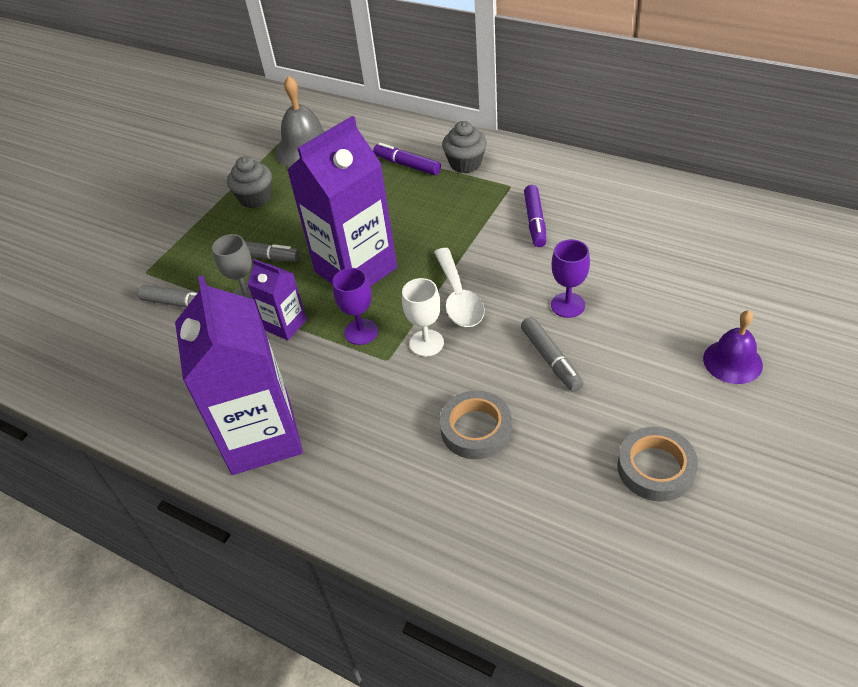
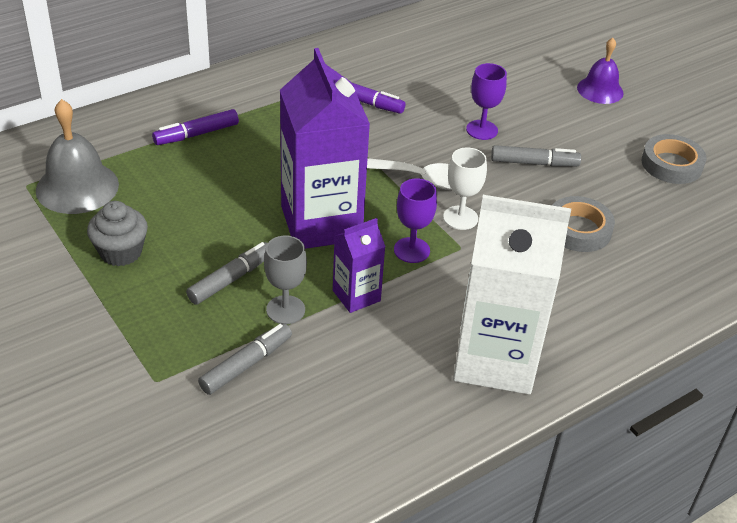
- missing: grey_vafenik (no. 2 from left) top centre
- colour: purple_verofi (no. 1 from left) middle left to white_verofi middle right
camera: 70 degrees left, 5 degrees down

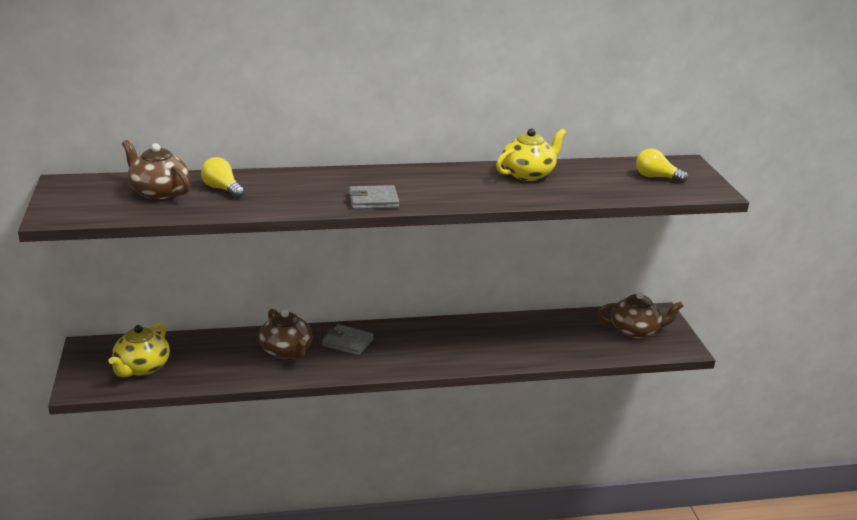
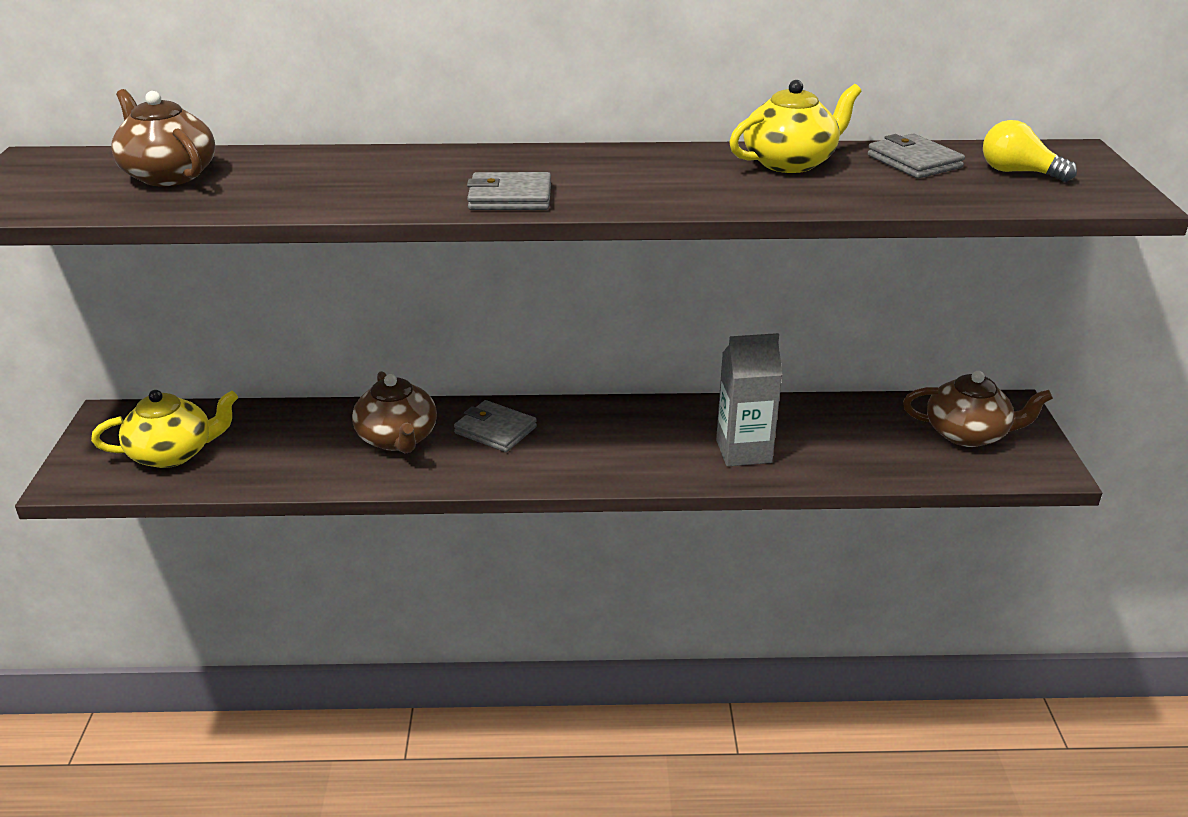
- missing: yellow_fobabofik (no. 1 from left) middle left
- appeared: grey_verofi centre
- appeared: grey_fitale (no. 3 from left) top right
- spun: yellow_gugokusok (no. 1 from left) bottom left = middle left 135 degrees counterclockwise
camera: 10 degrees right, 5 degrees up

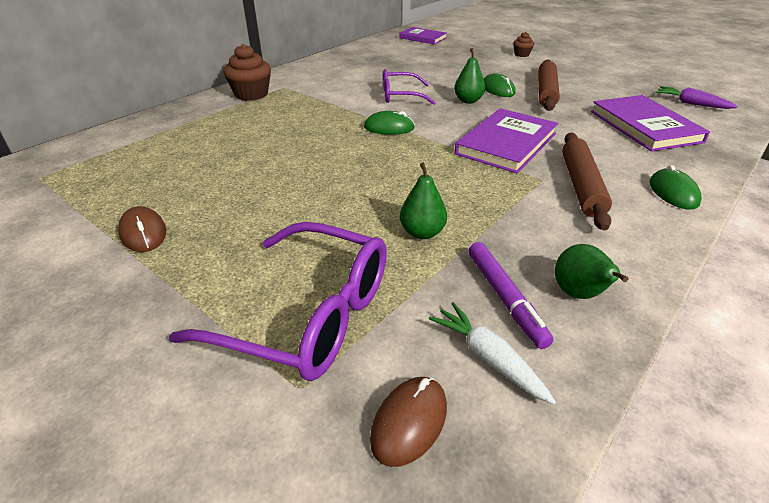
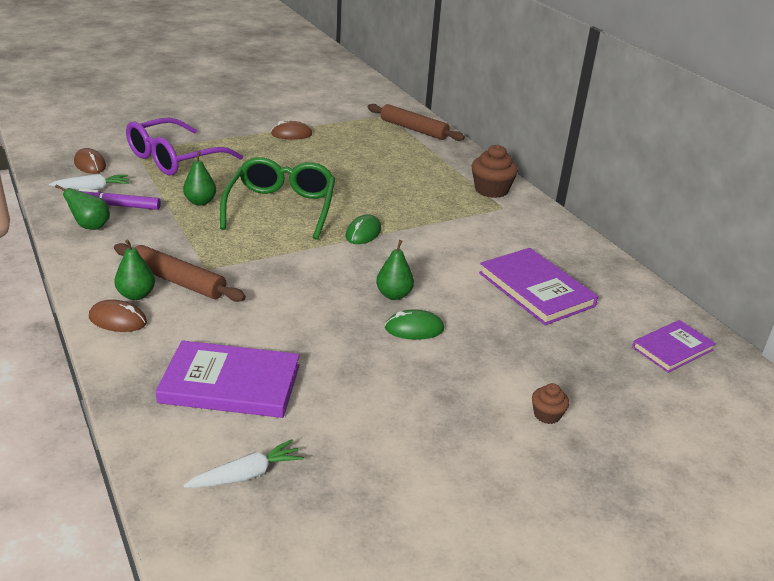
- missing: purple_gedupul (no. 2 from left) top centre
- appeared: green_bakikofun (no. 2 from left) middle left
- appeared: green_gedupul centre
- relocated: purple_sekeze (no. 2 from left) top centre to middle right
- relocated: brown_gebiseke (no. 1 from left in the first image) top right to brown_gebiseke (no. 2 from left) top centre
- colour: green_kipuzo (no. 3 from left) middle right to brown_kipuzo (no. 2 from left) middle left
- colour: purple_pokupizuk top right to white_pokupizuk (no. 2 from left) bottom left
camera: 110 degrees right, 5 degrees down

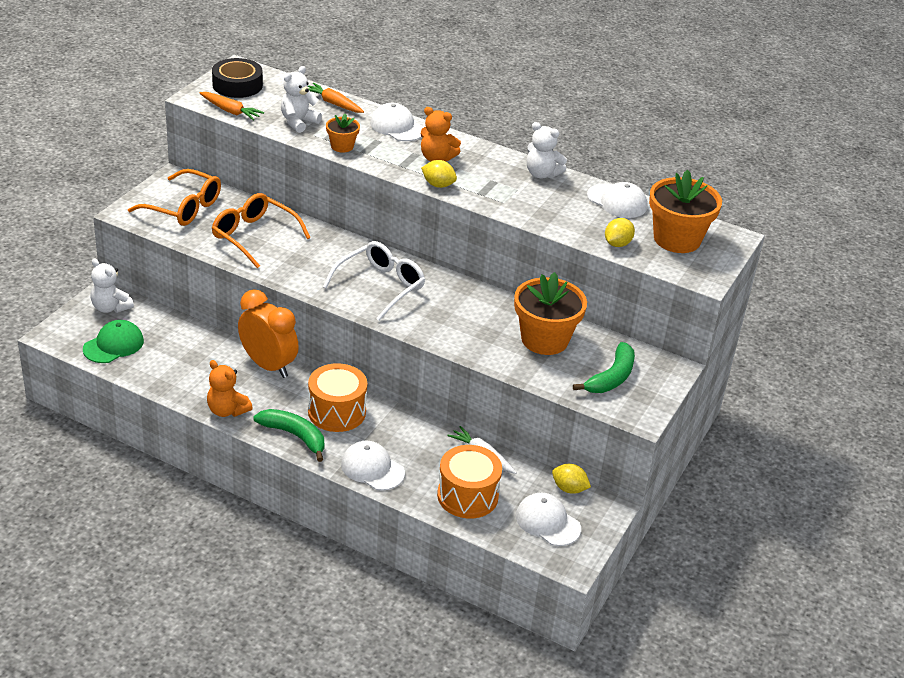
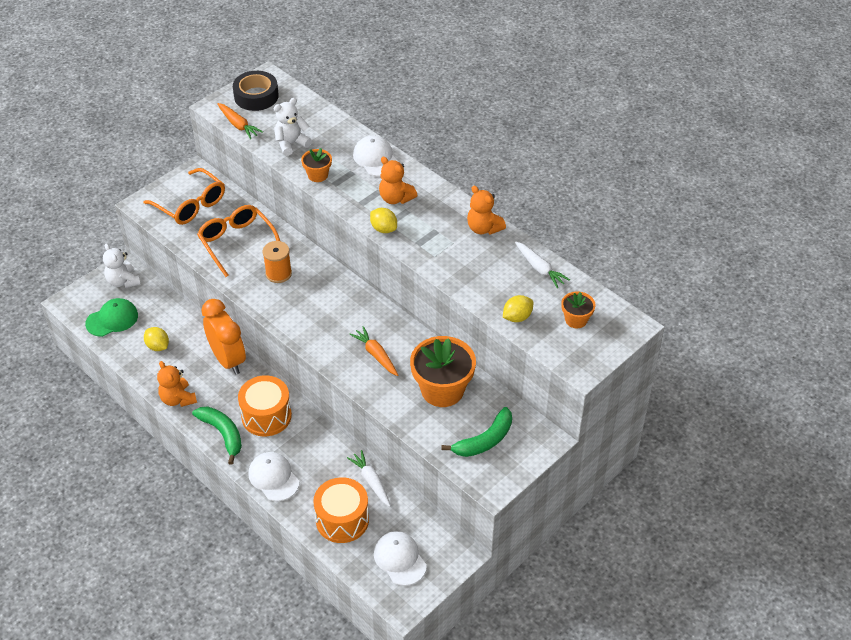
- missing: white_gedupul centre
- appeared: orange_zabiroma middle left
- relocated: orange_pokupizuk (no. 2 from left) top centre to centre
- relocated: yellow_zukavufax (no. 2 from left in the first image) bottom centre to yellow_zukavufax (no. 1 from left) middle left
- exchanged: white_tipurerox (no. 4 from left) top right to white_pokupizuk (no. 2 from left) centre
- colour: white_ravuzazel (no. 3 from left) top centre to orange_ravuzazel (no. 3 from left) top centre
- size: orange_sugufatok (no. 3 from left) top right = middle right x0.51
camera: 20 degrees right, 10 degrees up

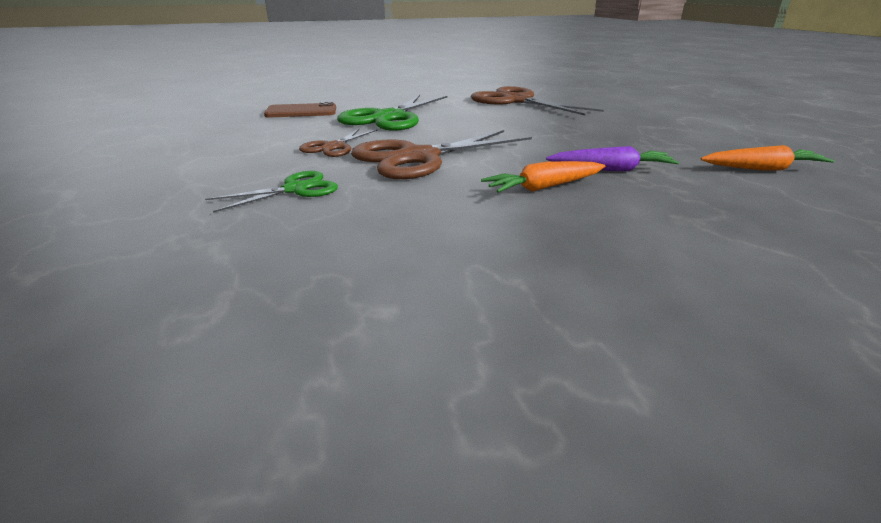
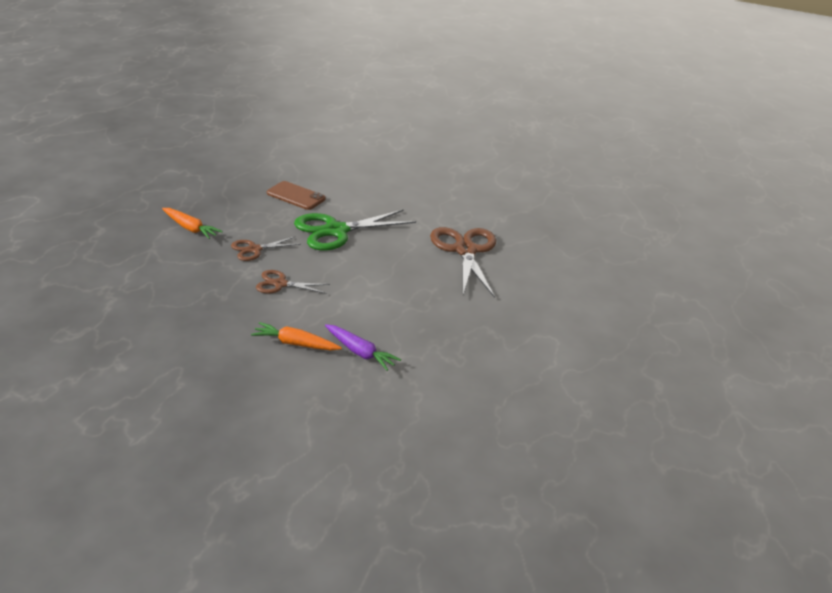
- missing: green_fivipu (no. 1 from left) middle left
- relocated: orange_pokupizuk (no. 2 from left in the first image) top right to orange_pokupizuk (no. 1 from left) middle left
- size: brown_fivipu (no. 2 from left) top centre = centre x0.53
camera: 35 degrees right, 5 degrees up

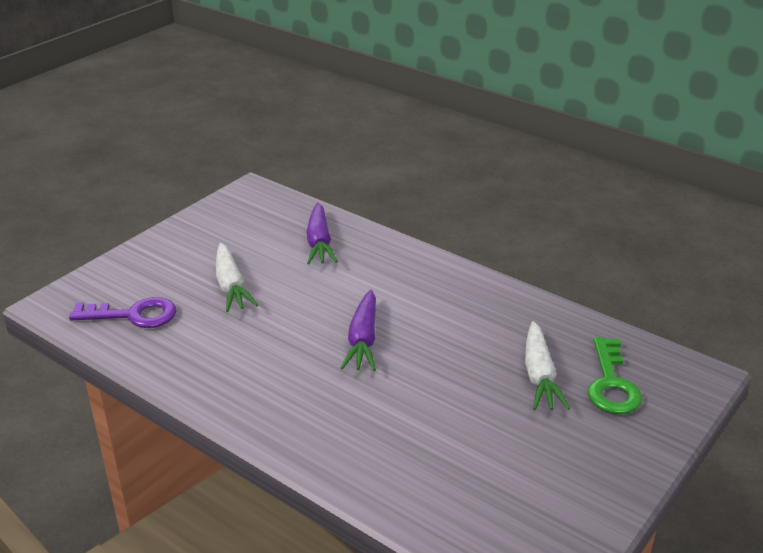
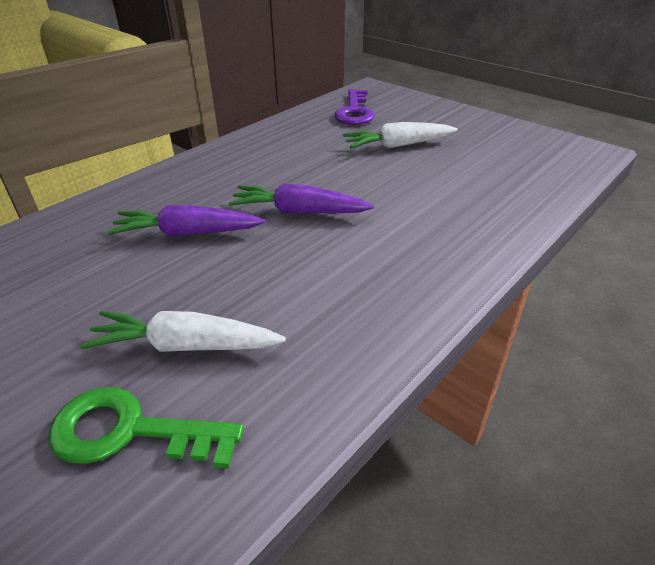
- relocated: purple_pokupizuk (no. 1 from left) centre to middle left
camera: 95 degrees right, 5 degrees up

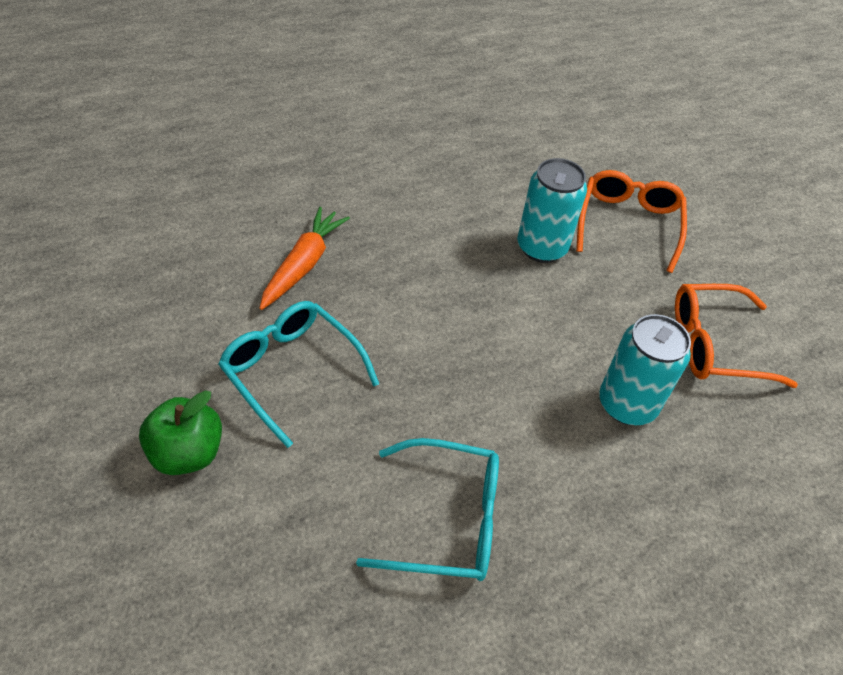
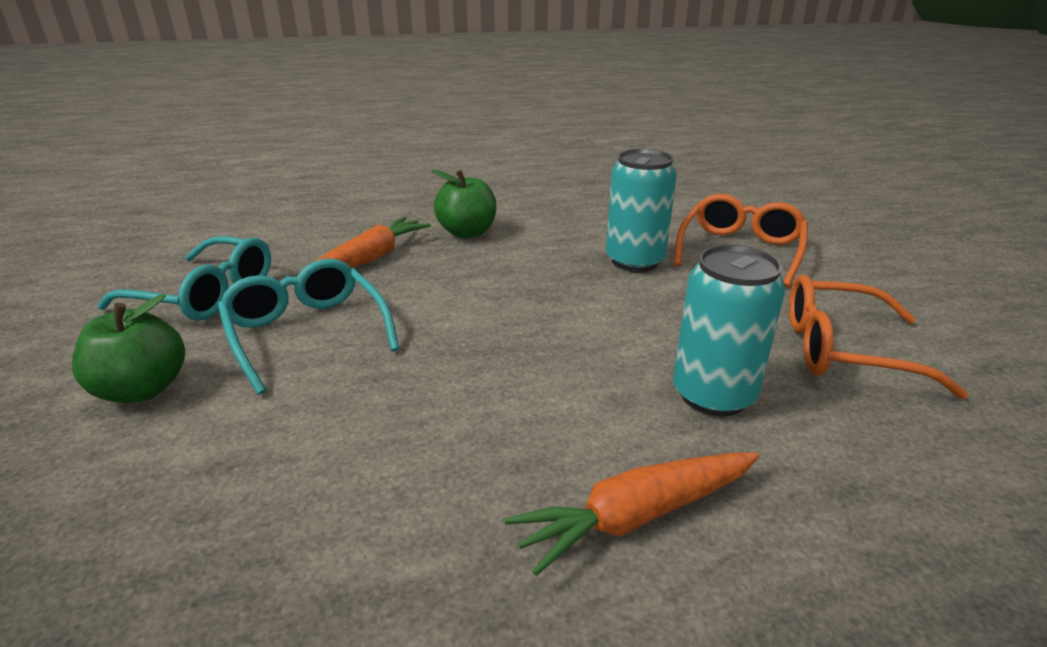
- appeared: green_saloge (no. 2 from left) top centre
- appeared: orange_pokupizuk (no. 2 from left) bottom centre
- relocated: turquoise_gedupul (no. 2 from left in the first image) bottom centre to turquoise_gedupul (no. 1 from left) middle left
camera: 15 degrees right, 20 degrees down

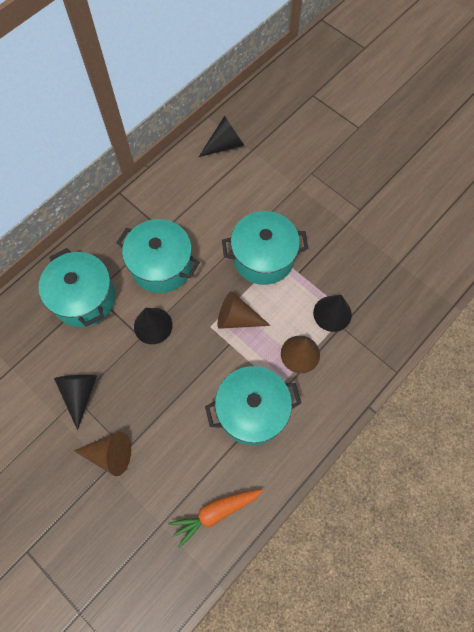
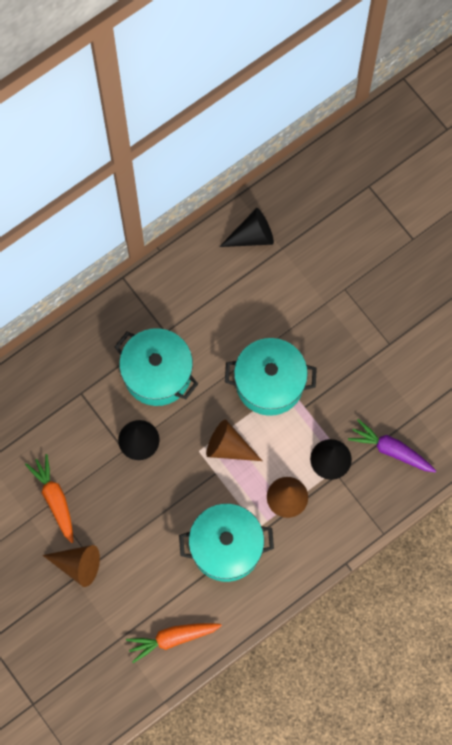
- missing: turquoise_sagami (no. 1 from left) middle left
- appeared: purple_pokupizuk middle right
- exchanged: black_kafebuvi (no. 1 from left) middle left to orange_pokupizuk (no. 1 from left) bottom left
camera: 10 degrees right, 5 degrees up

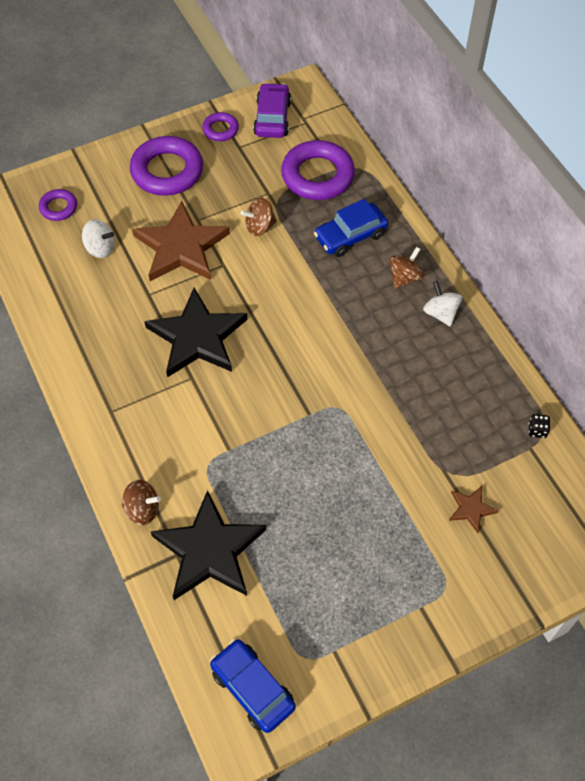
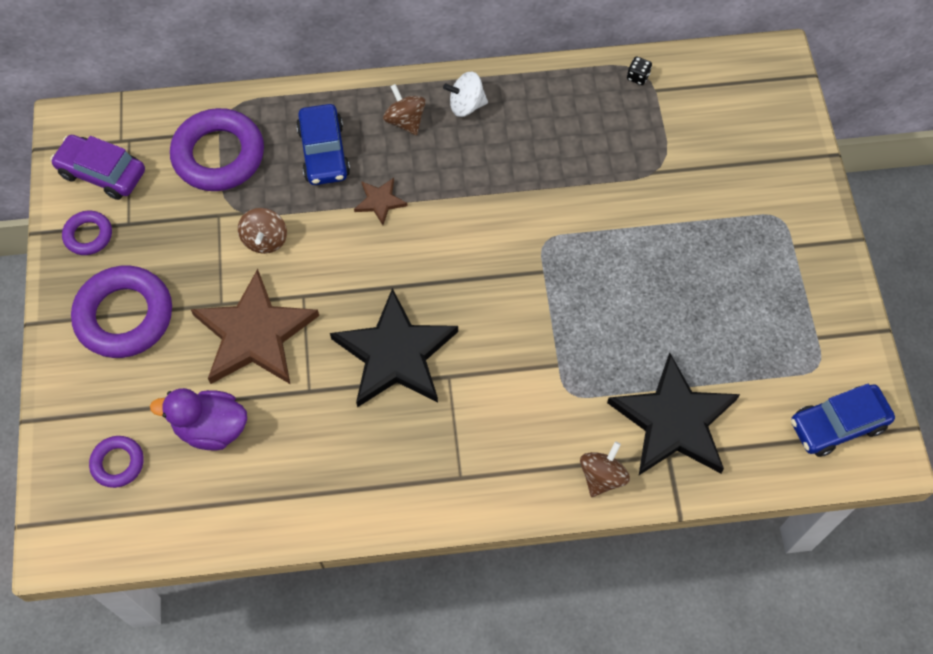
- relocated: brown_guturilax (no. 2 from left) middle right to top centre
- exchanged: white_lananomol (no. 1 from left) top left to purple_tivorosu middle left
camera: 70 degrees left, 5 degrees up

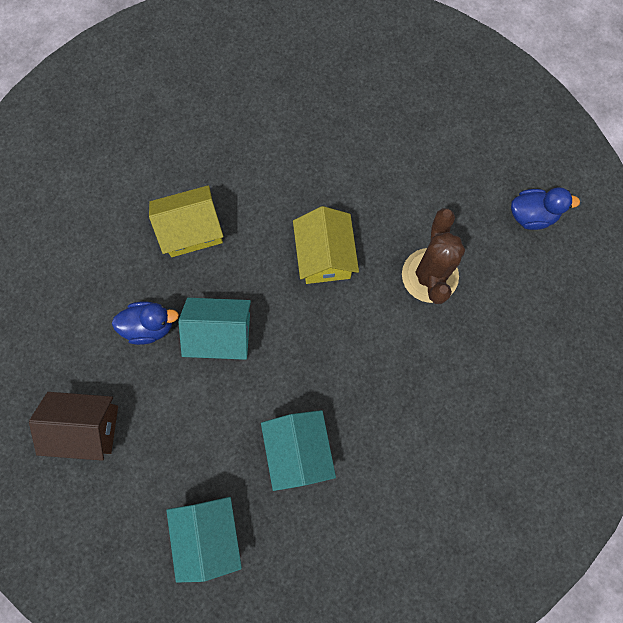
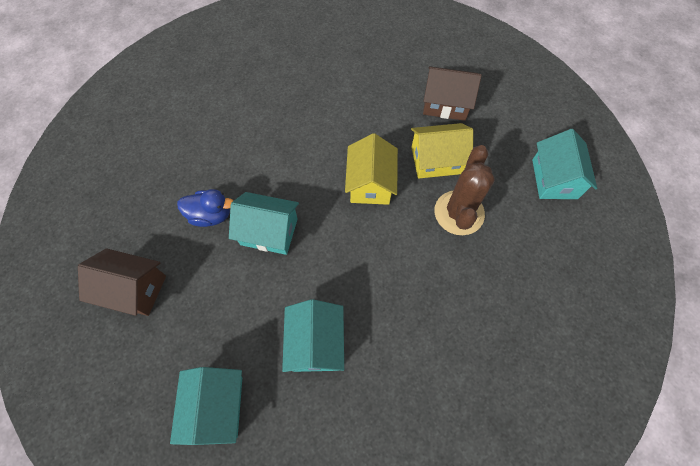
- appeared: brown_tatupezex (no. 2 from left) top centre
- relocated: yellow_tatupezex (no. 1 from left in the first image) middle left to yellow_tatupezex (no. 2 from left) top centre
- exchanged: blue_tivorosu (no. 2 from left) middle right to turquoise_tatupezex (no. 4 from left) middle right
camera: 10 degrees right, 10 degrees down

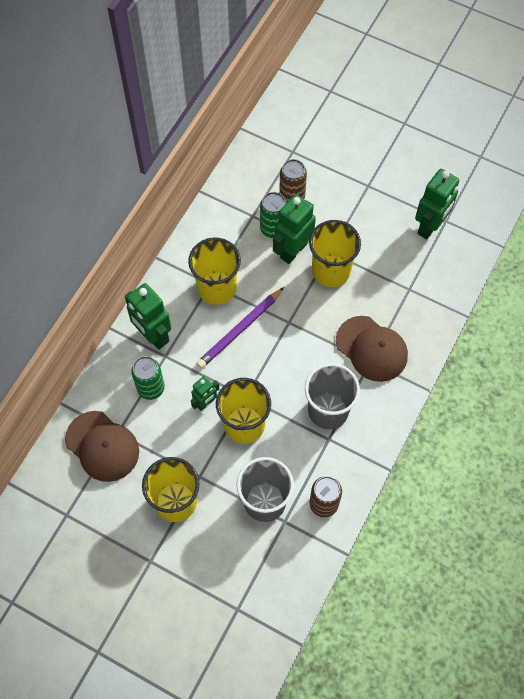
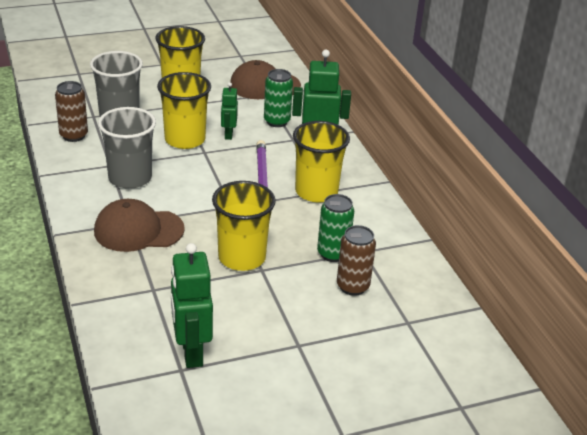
- missing: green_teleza (no. 3 from left) top centre
camera: 130 degrees right, 30 degrees down

